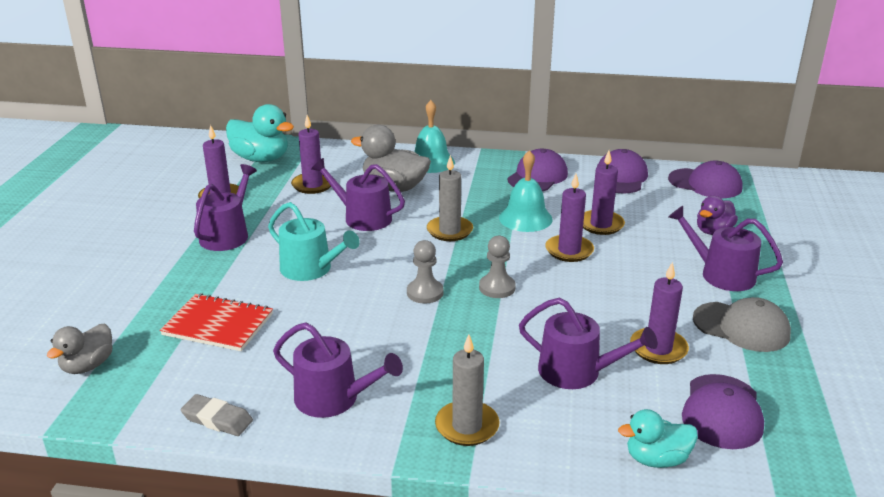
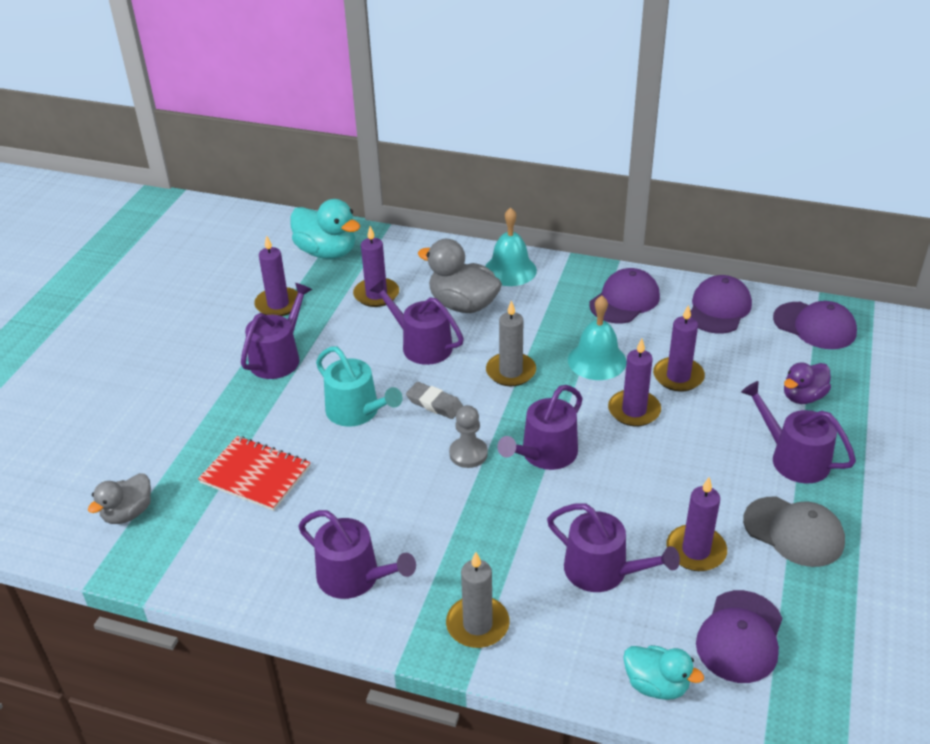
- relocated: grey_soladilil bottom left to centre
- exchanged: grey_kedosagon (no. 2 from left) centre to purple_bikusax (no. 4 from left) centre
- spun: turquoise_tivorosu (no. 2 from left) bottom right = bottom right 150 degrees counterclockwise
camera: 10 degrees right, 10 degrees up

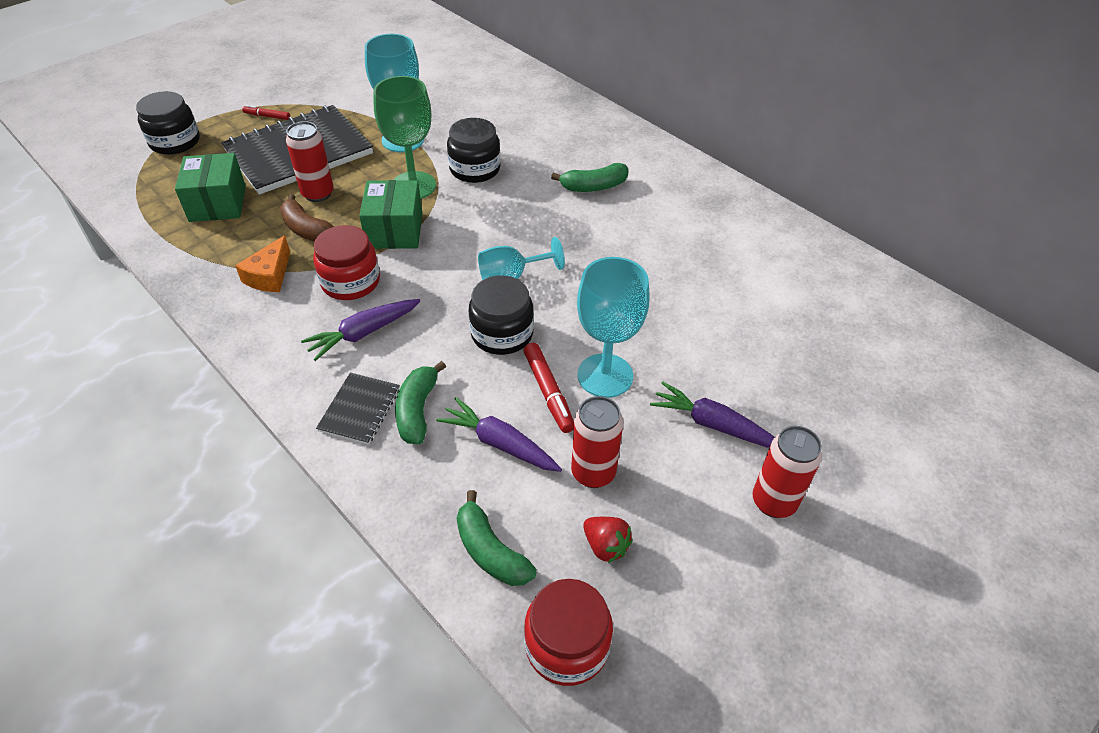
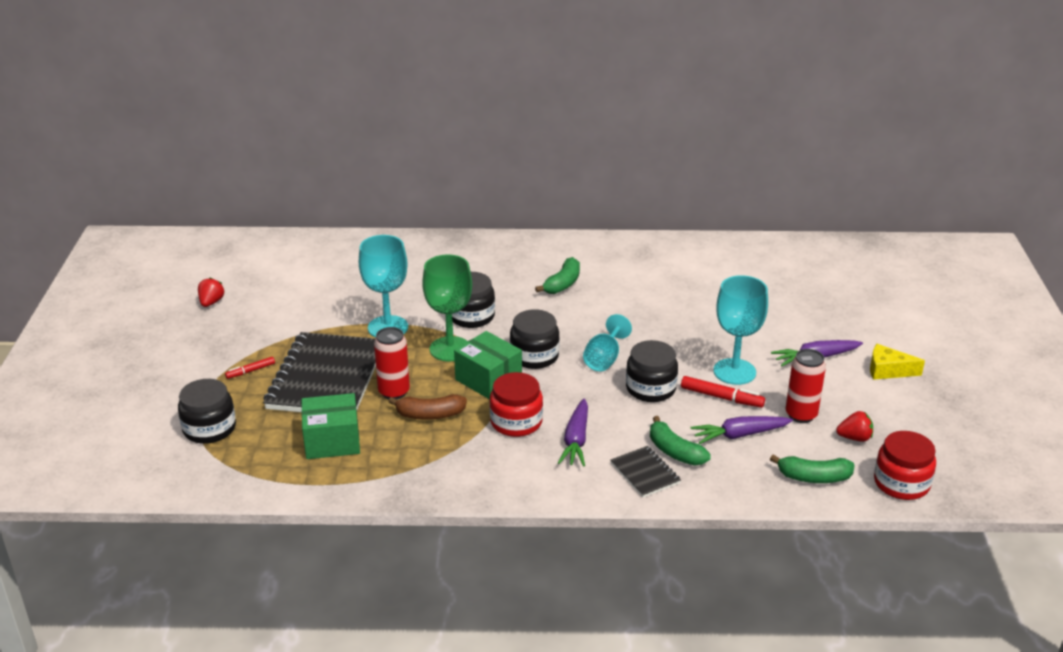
- missing: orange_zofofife middle left
- appeared: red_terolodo (no. 1 from left) middle left
- appeared: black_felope (no. 3 from left) centre
- exchanged: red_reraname (no. 3 from left) middle right to yellow_zofofife middle right
- spun: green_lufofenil (no. 1 from left) top left = middle left 45 degrees counterclockwise
camera: 45 degrees left, 15 degrees down

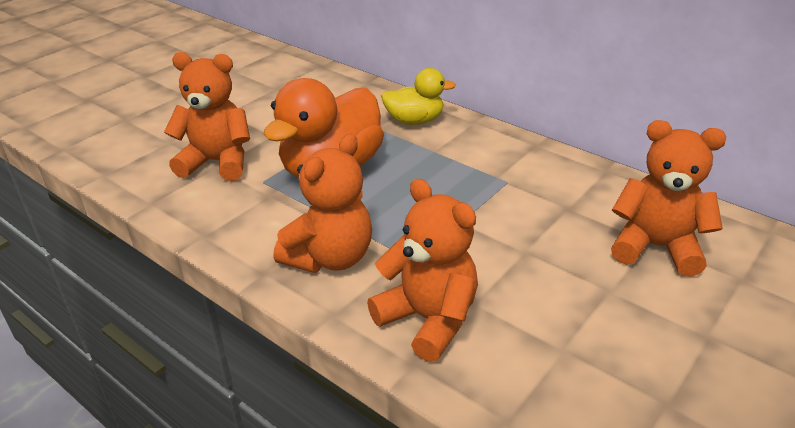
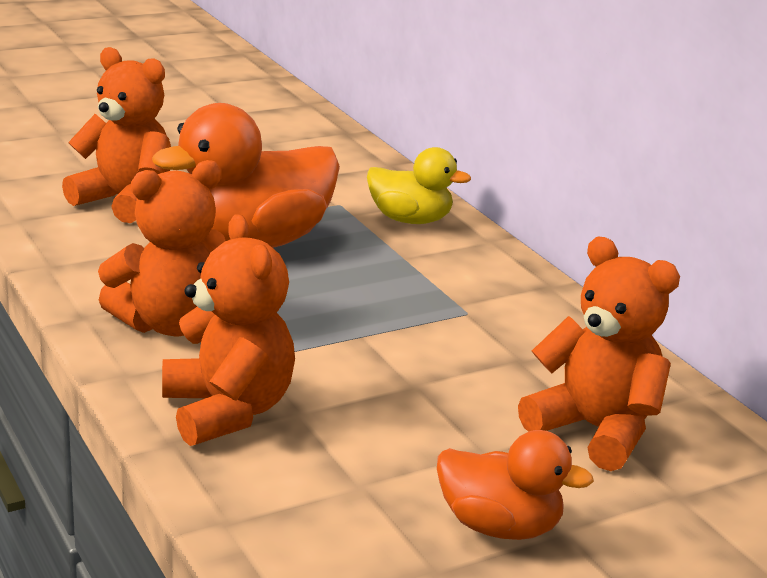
- appeared: orange_tivorosu (no. 2 from left) bottom right
camera: 20 degrees right, 10 degrees down

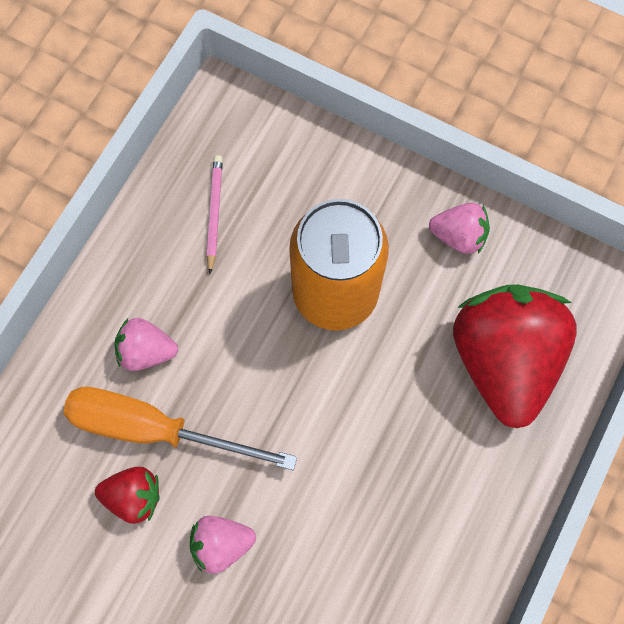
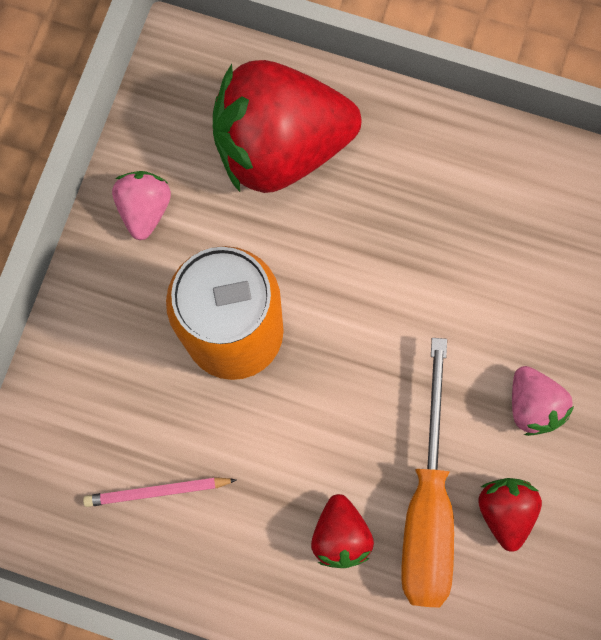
- colour: pink_terolodo (no. 1 from left) middle left to red_terolodo (no. 2 from left) bottom centre
camera: 100 degrees left, 5 degrees up

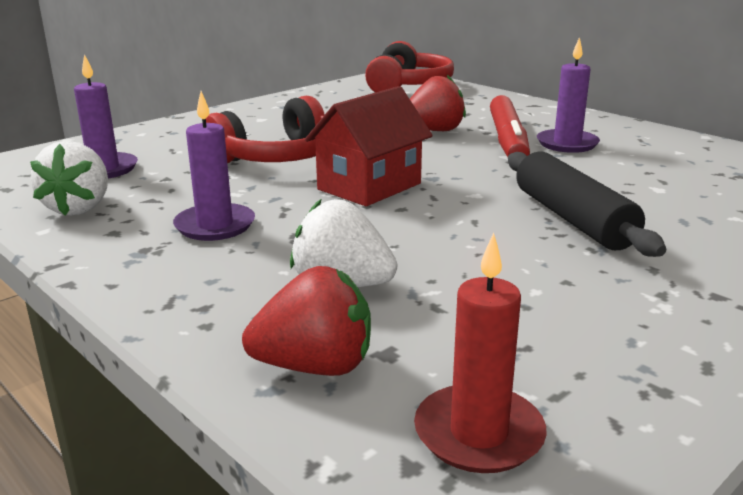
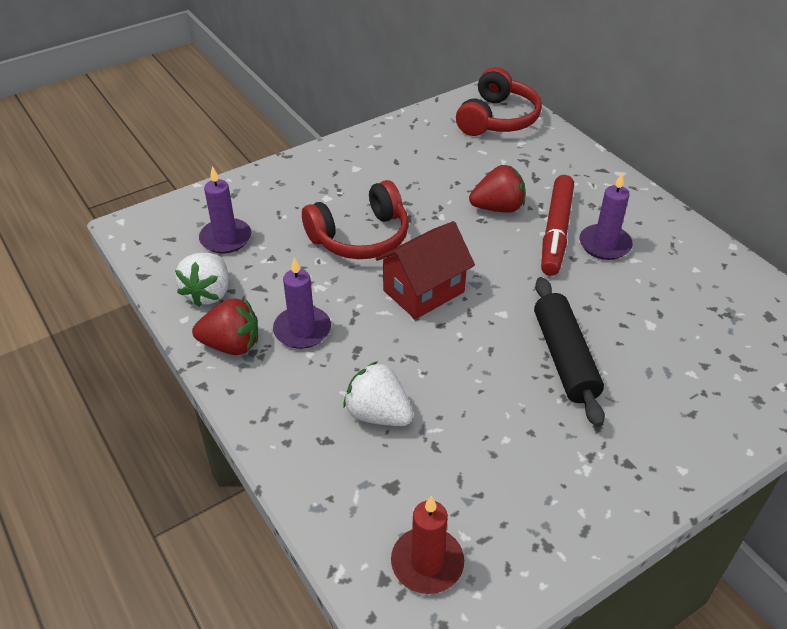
- relocated: red_terolodo (no. 1 from left) centre to middle left
camera: 10 degrees right, 20 degrees up

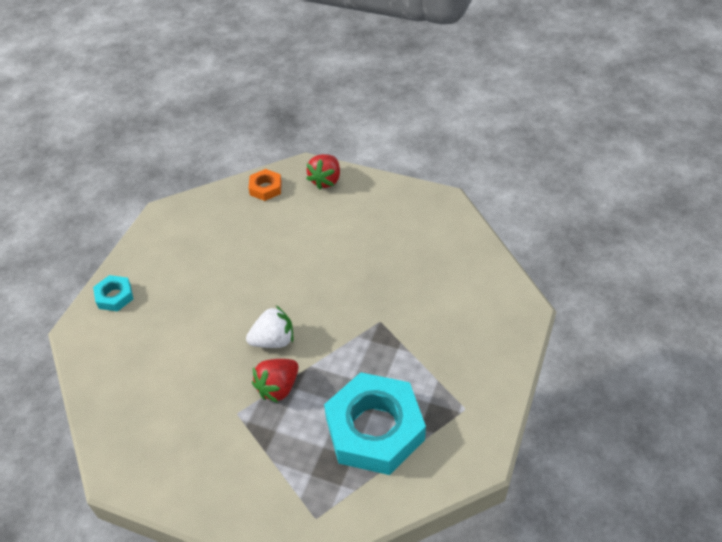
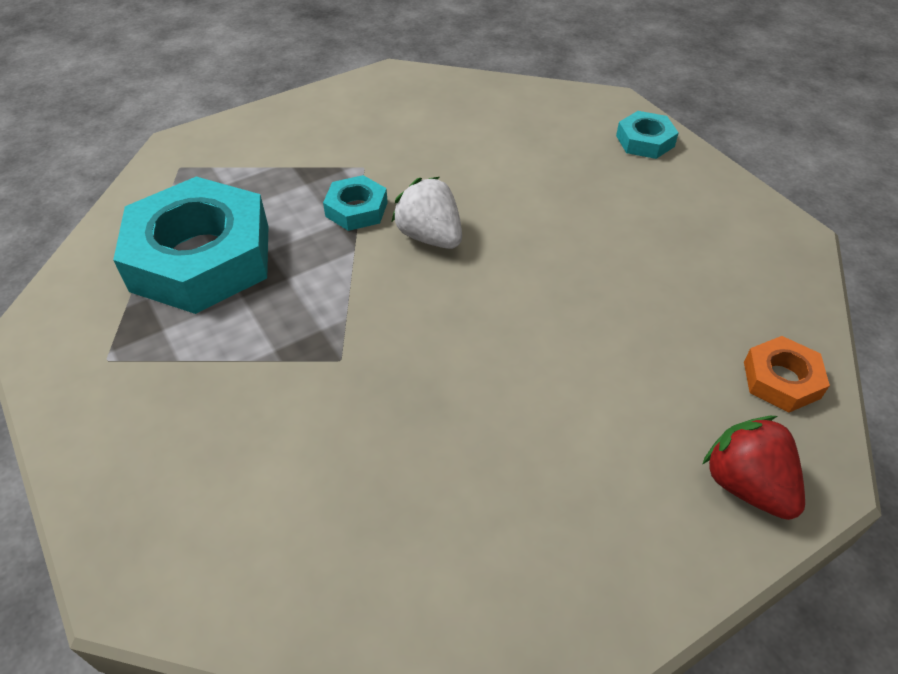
- exchanged: red_terolodo (no. 1 from left) bottom centre to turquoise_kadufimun (no. 2 from left) top centre
- spun: white_terolodo centre = top centre 120 degrees clockwise
camera: 125 degrees right, 0 degrees up

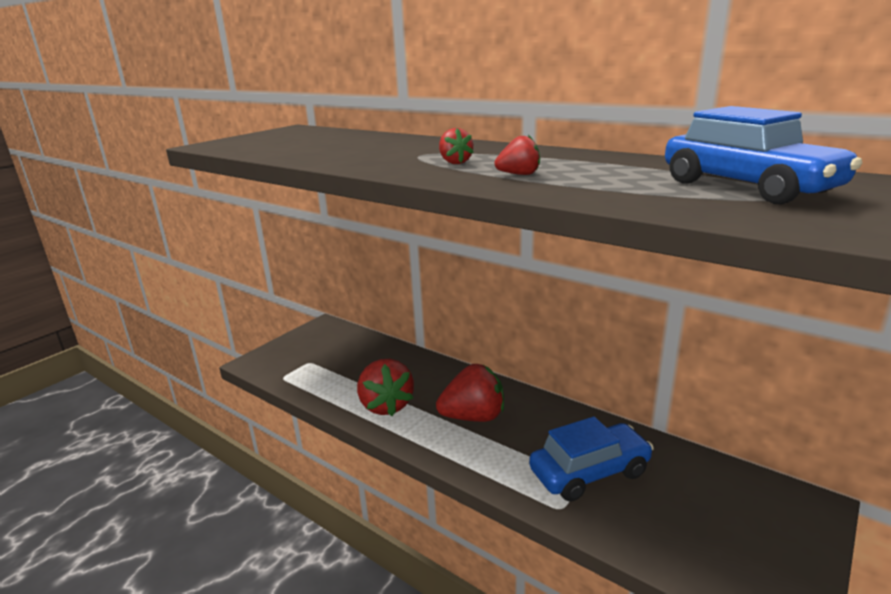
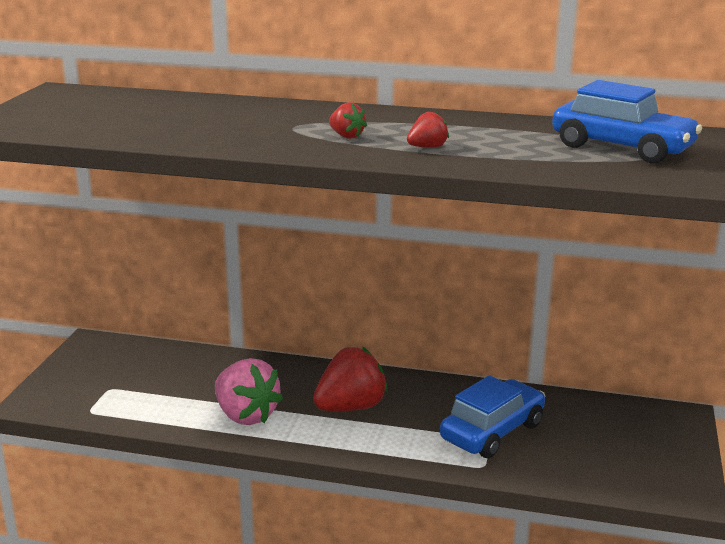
- colour: red_terolodo (no. 1 from left) centre to pink_terolodo bottom centre
camera: 25 degrees left, 0 degrees up

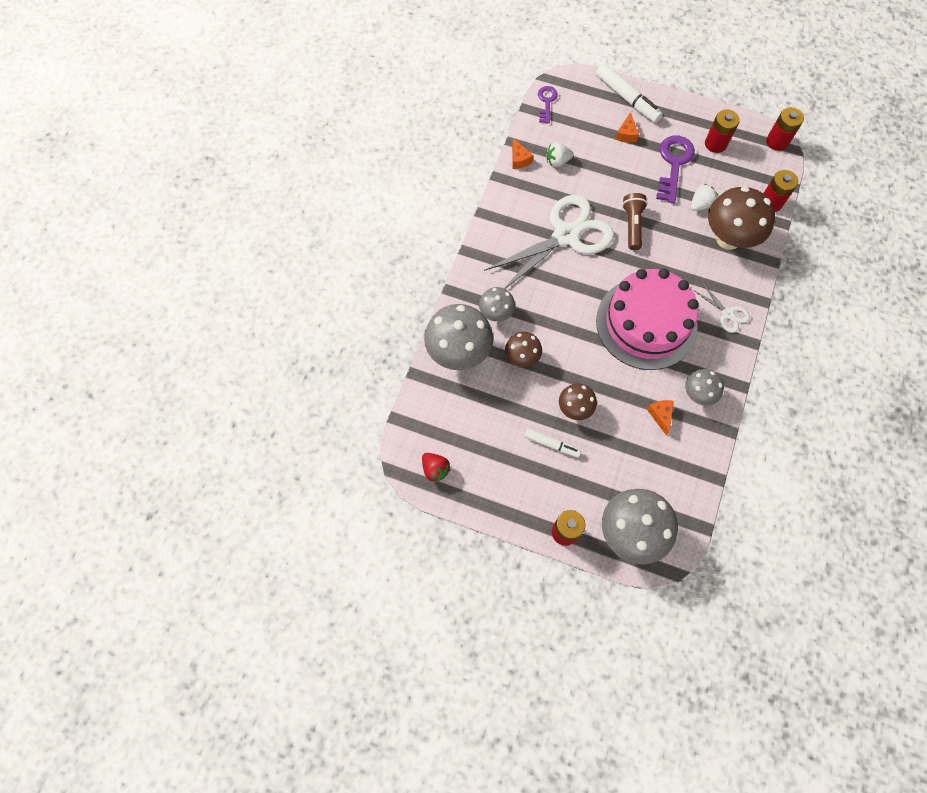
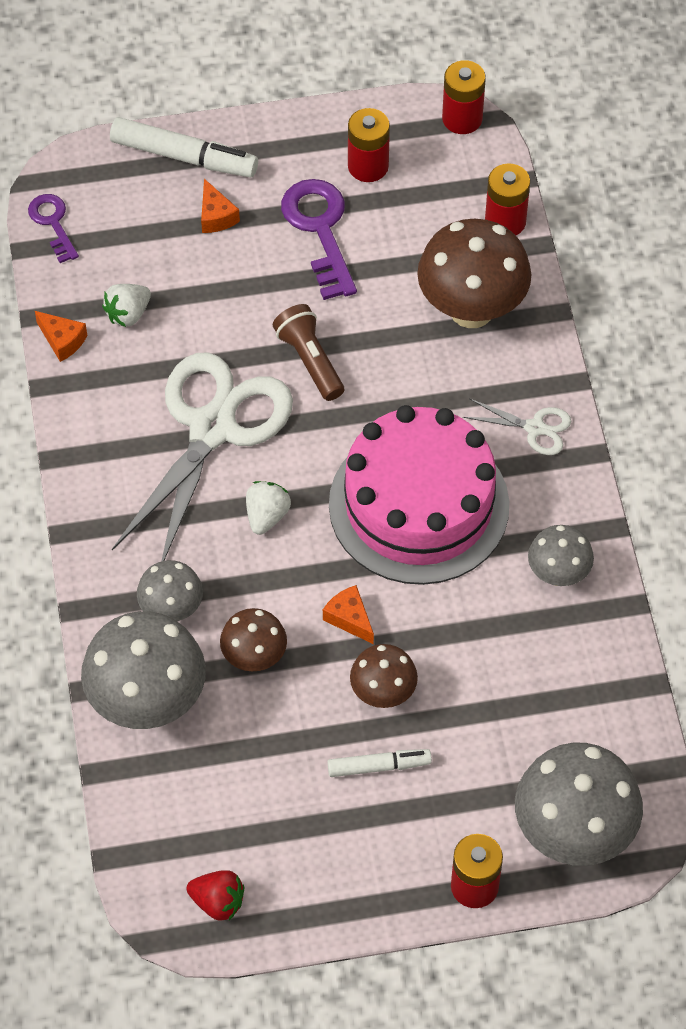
- relocated: orange_zofofife (no. 3 from left) middle right to centre
- relocated: white_terolodo (no. 2 from left) top right to centre
camera: 30 degrees left, 10 degrees down

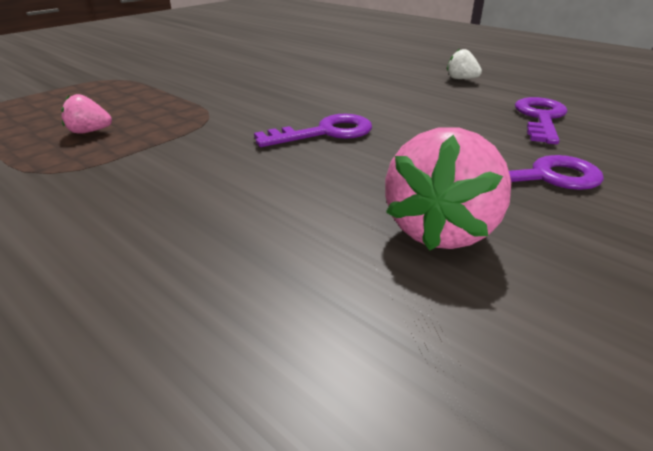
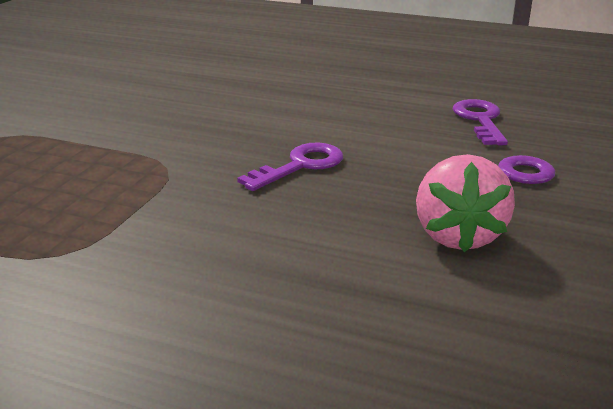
- missing: pink_terolodo (no. 1 from left) top left
- missing: white_terolodo top right
camera: 20 degrees left, 5 degrees down

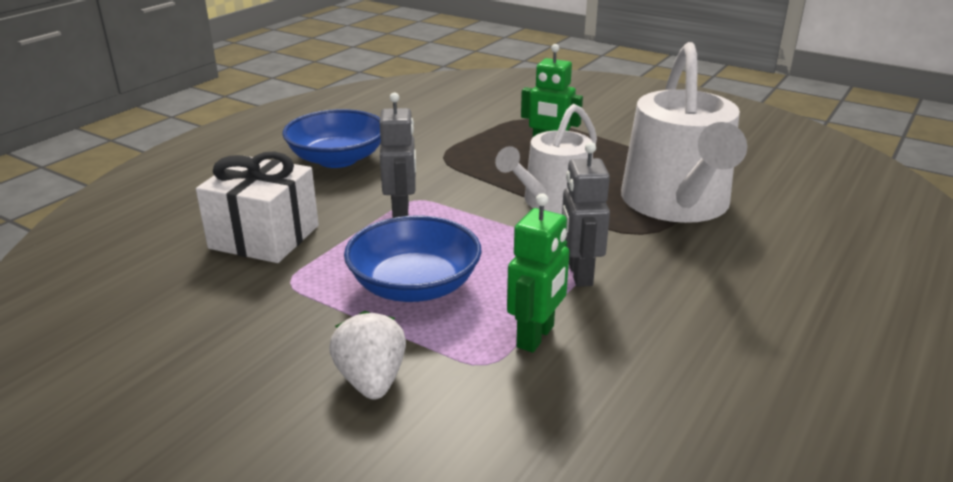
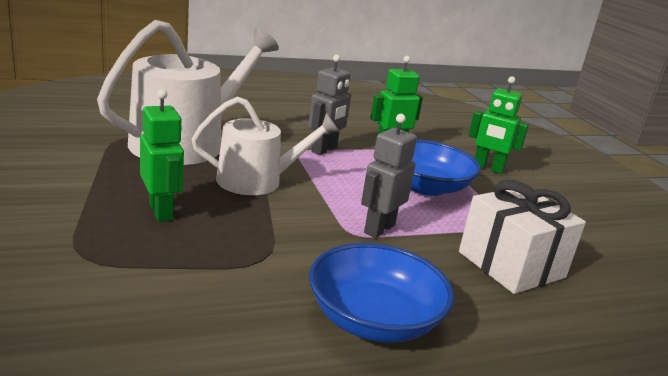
- exchanged: white_terolodo bottom centre to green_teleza (no. 3 from left) top right
camera: 145 degrees left, 5 degrees down

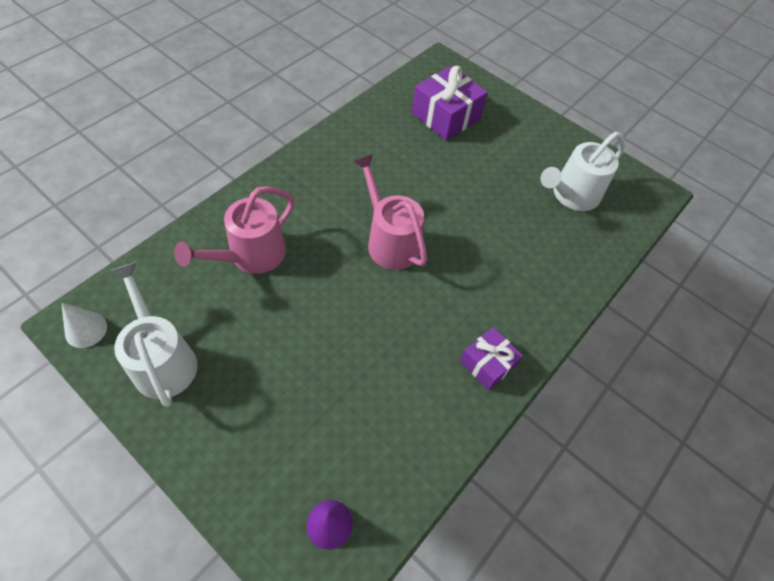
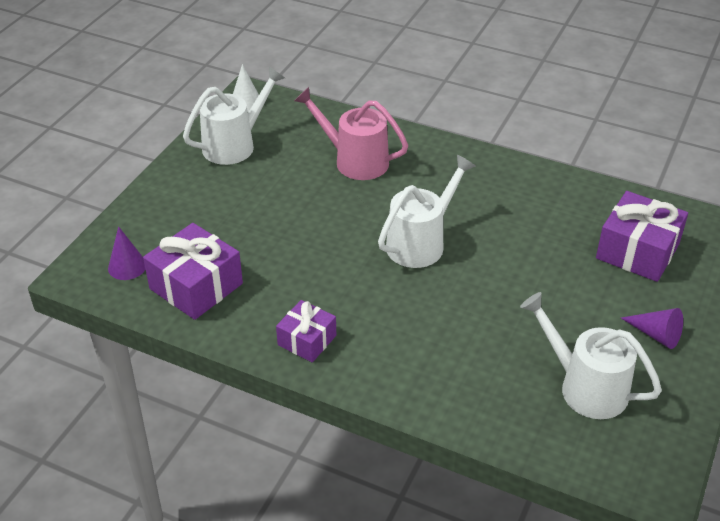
- appeared: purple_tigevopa (no. 1 from left) middle left
- appeared: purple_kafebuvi (no. 2 from left) middle right
- colour: pink_bikusax (no. 2 from left) centre to white_bikusax (no. 2 from left) centre
camera: 80 degrees right, 15 degrees down

